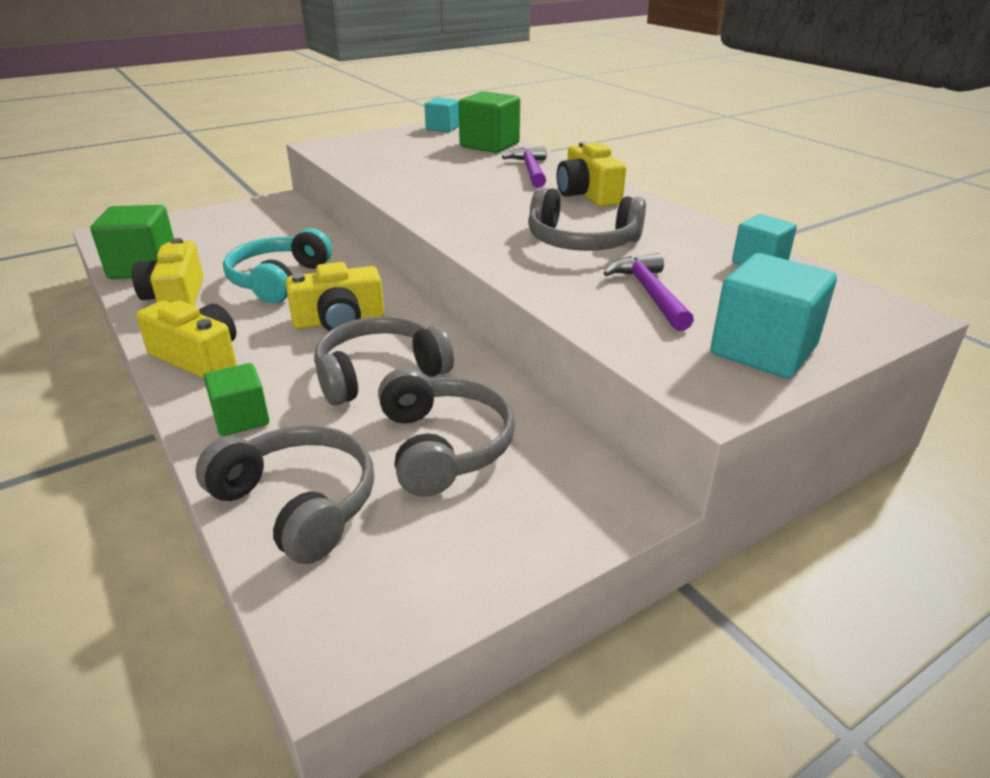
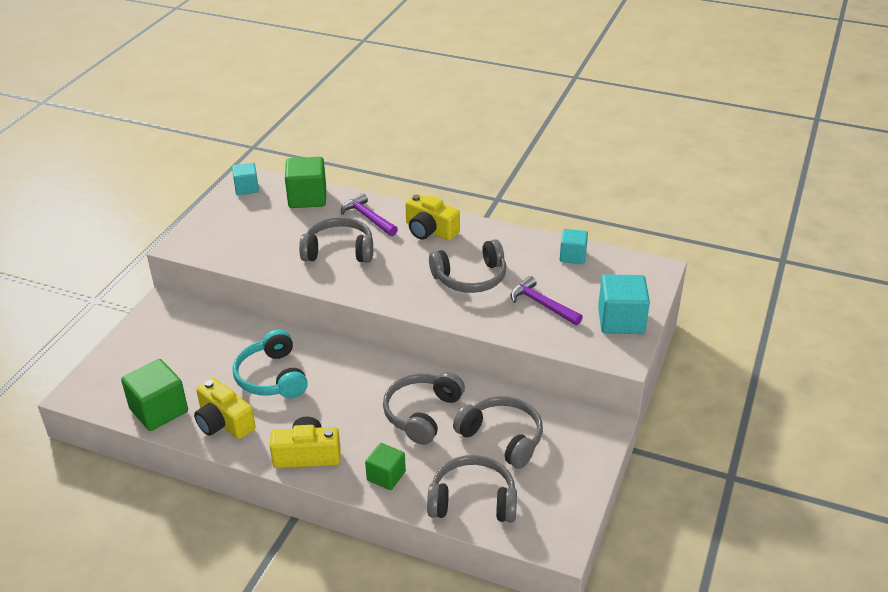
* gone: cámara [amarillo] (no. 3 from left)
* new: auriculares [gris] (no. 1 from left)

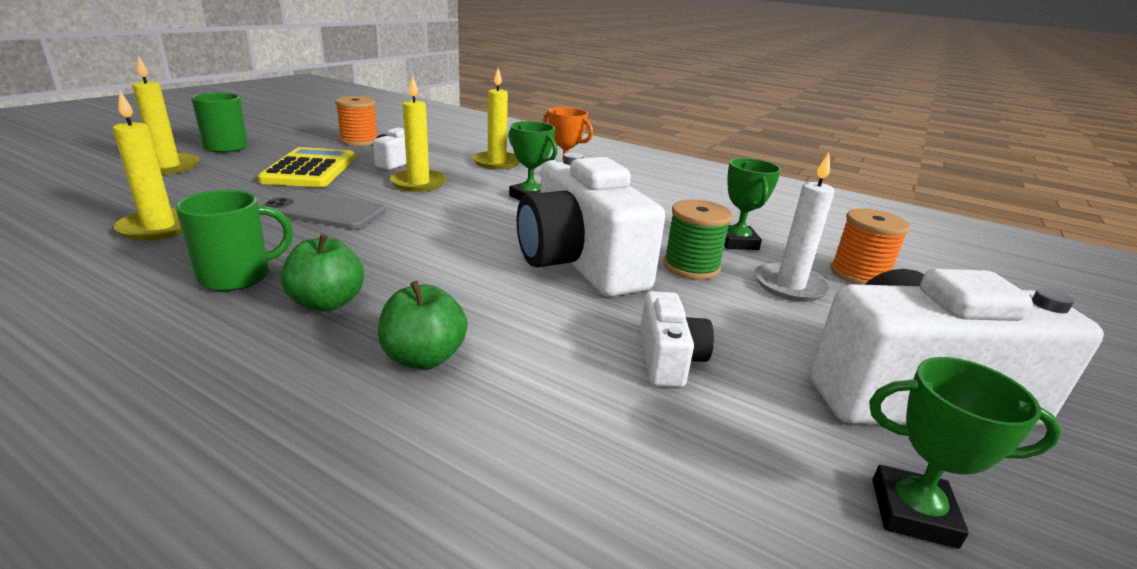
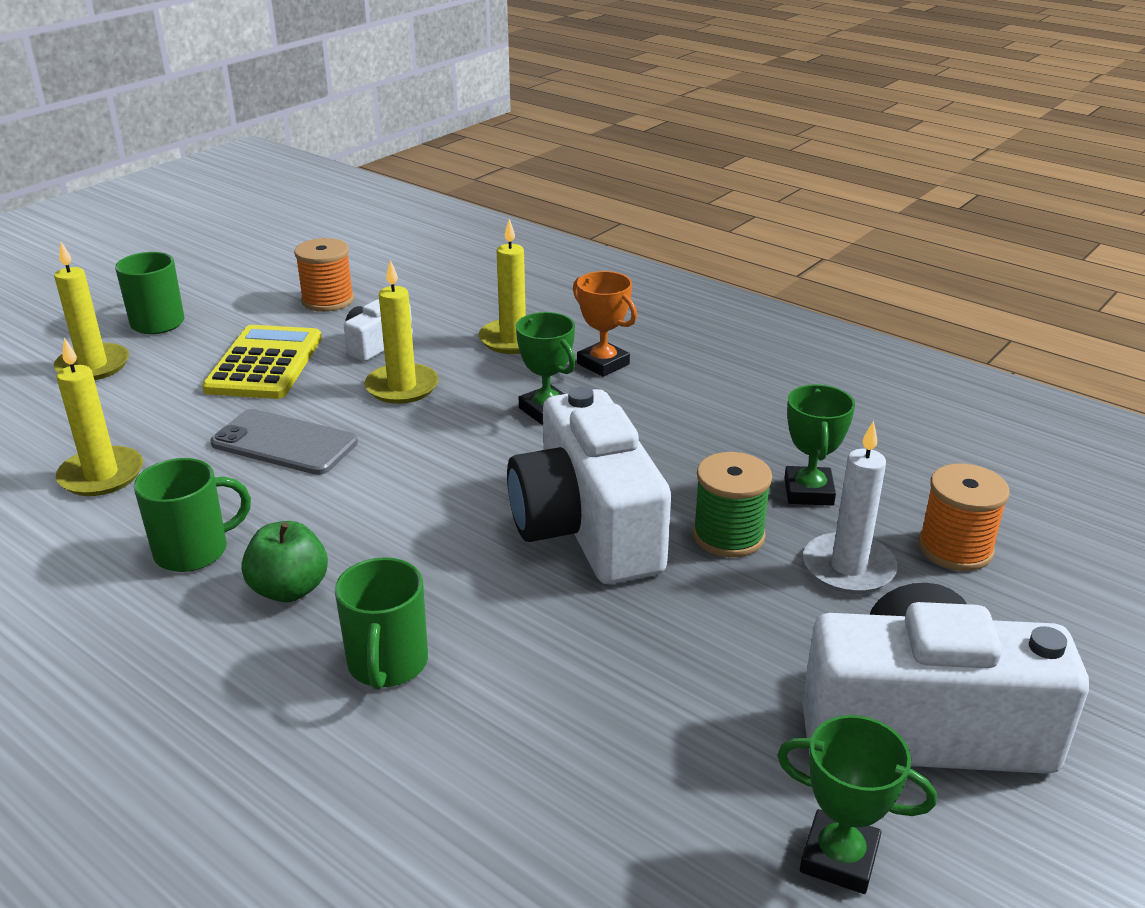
* gone: cámara [blanco] (no. 3 from left)
* swapped: manzana [verde] (no. 2 from left) to taza [verde] (no. 3 from left)

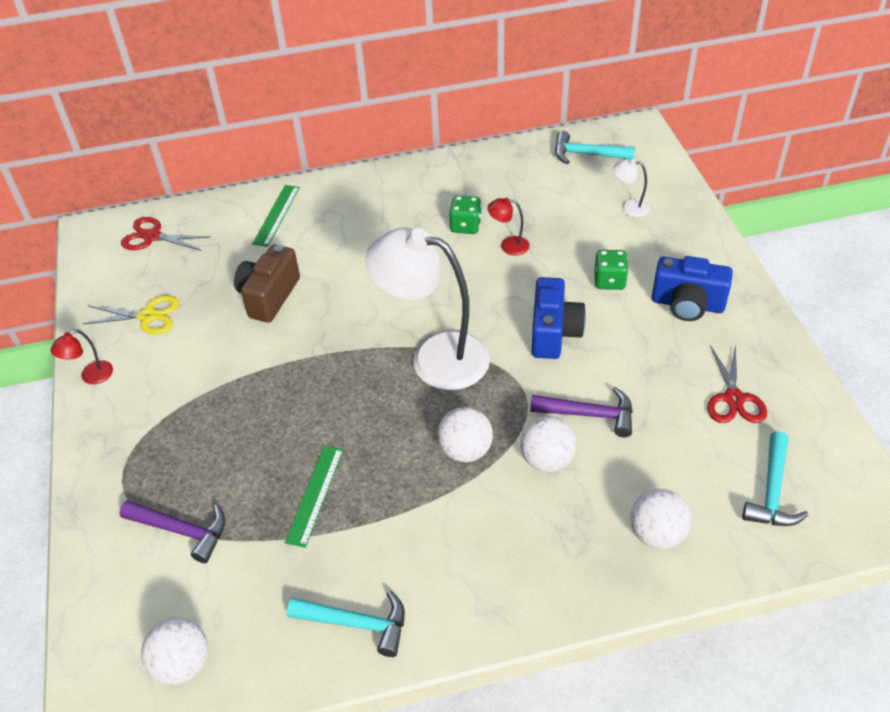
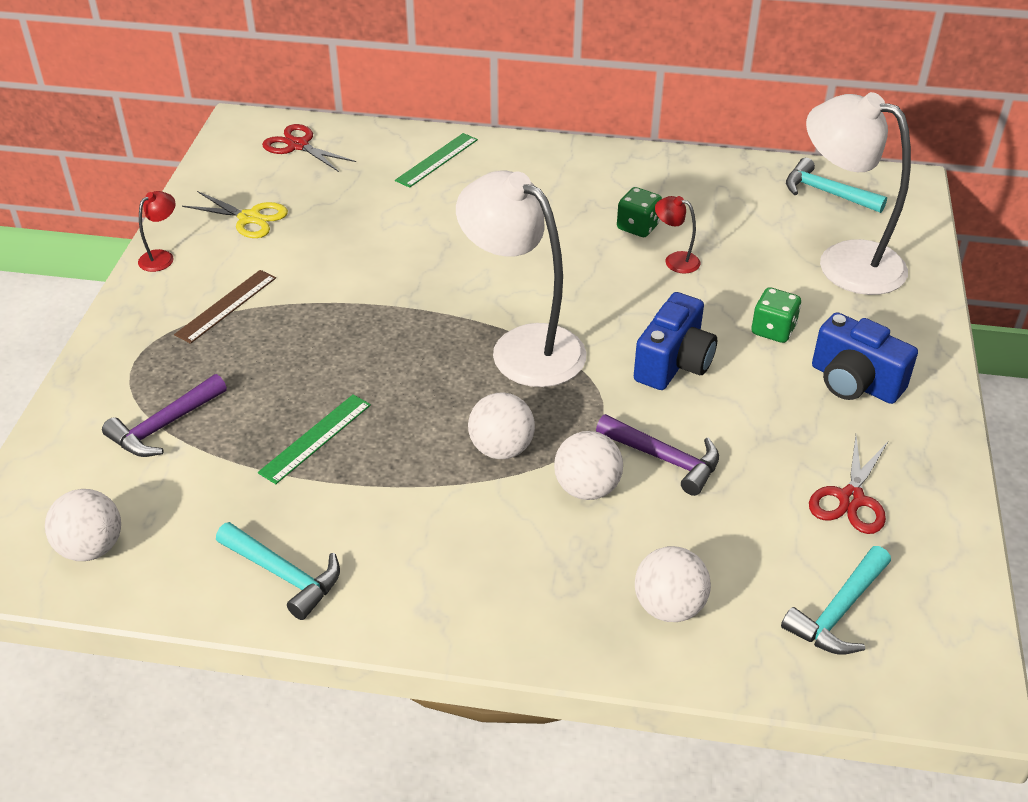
* gone: cámara [marrón]
* new: regla [marrón]
* rotated: lámpara [rojo] (no. 1 from left) 150 degrees clockwise
* rotated: martillo [morado] (no. 1 from left) 90 degrees clockwise
* scaled: lámpara [blanco] (no. 2 from left) x2.46

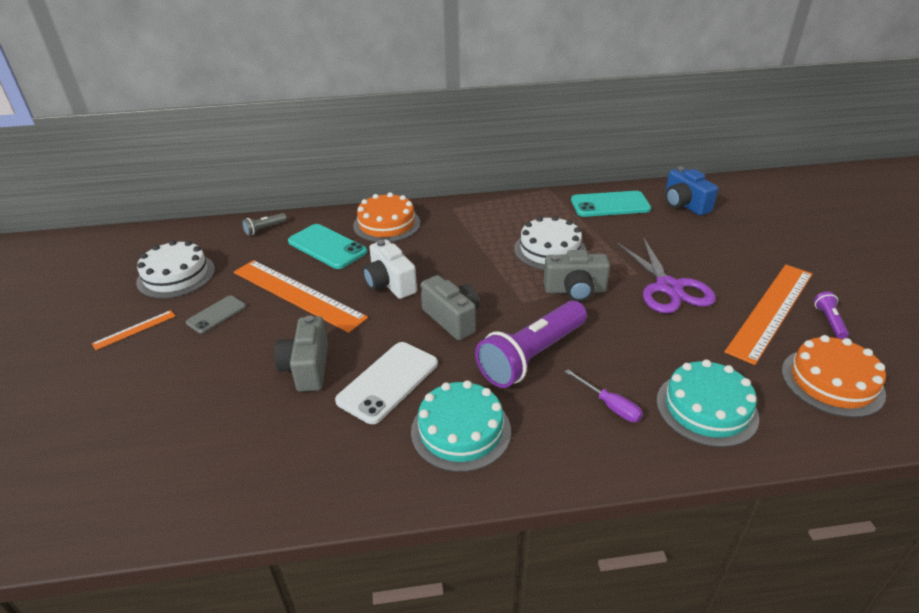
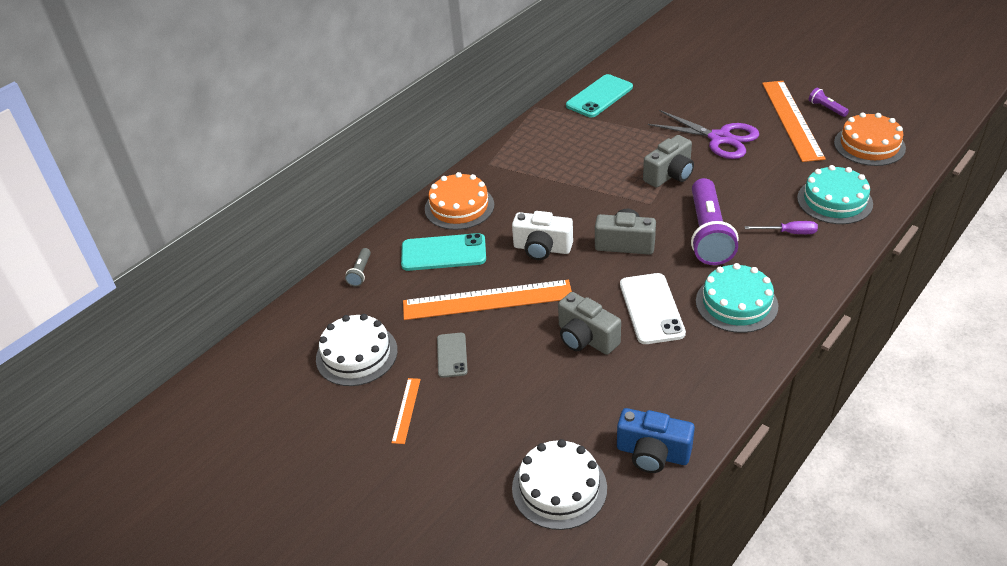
* shifted: tarta [blanco] (no. 2 from left)
* shifted: cámara [azul]

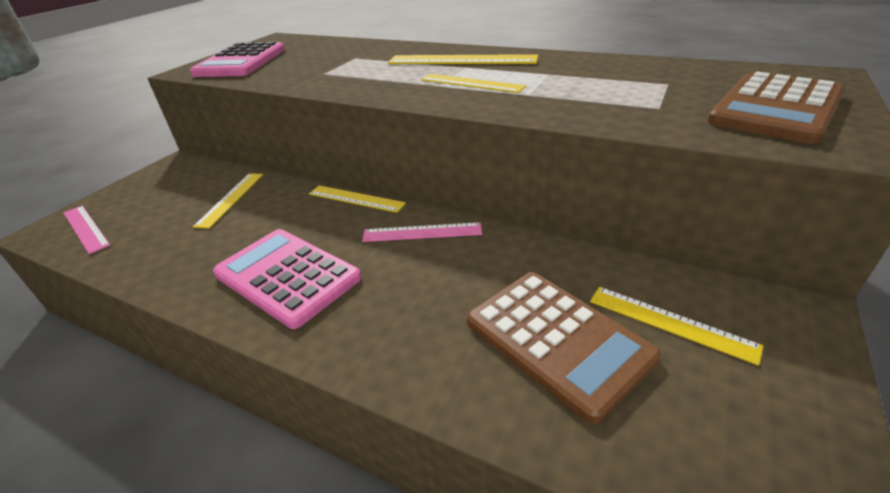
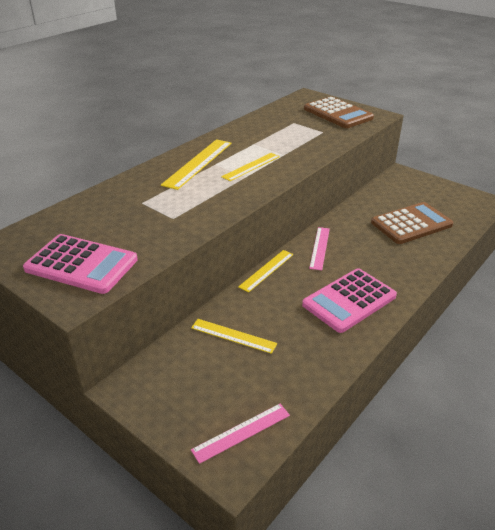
* gone: regla [amarillo] (no. 5 from left)

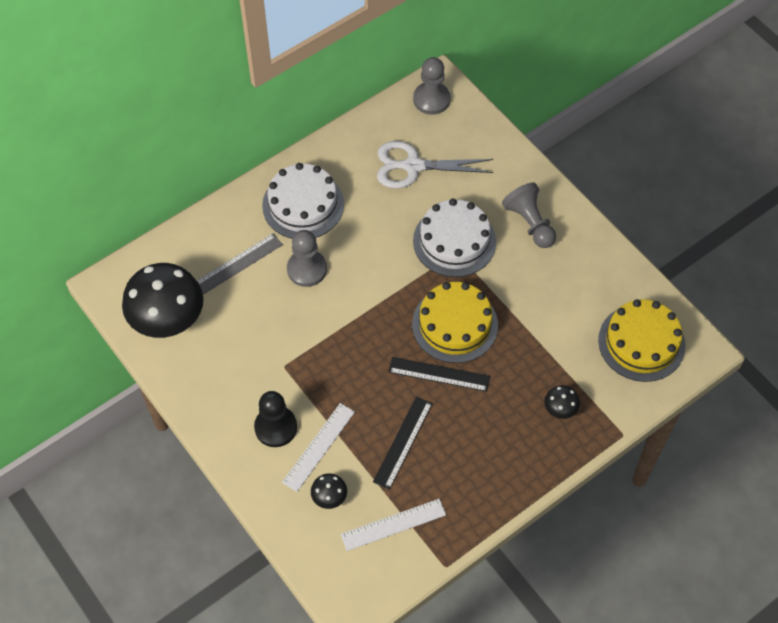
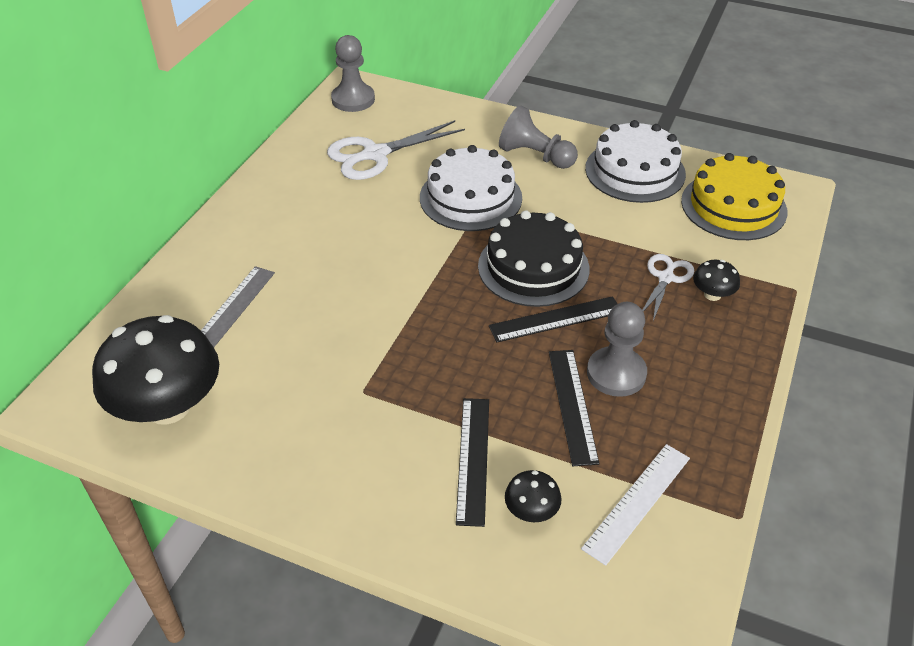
* gone: peón [negro]
* new: tijeras [blanco] (no. 2 from left)
* shifted: tarta [blanco] (no. 1 from left in the first image) to tarta [blanco] (no. 2 from left)
* shifted: peón [gris] (no. 1 from left in the first image) to peón [gris] (no. 3 from left)
* repainted: regla [blanco] (no. 1 from left) to regla [negro] (no. 1 from left)
* repainted: tarta [amarillo] (no. 1 from left) to tarta [negro]

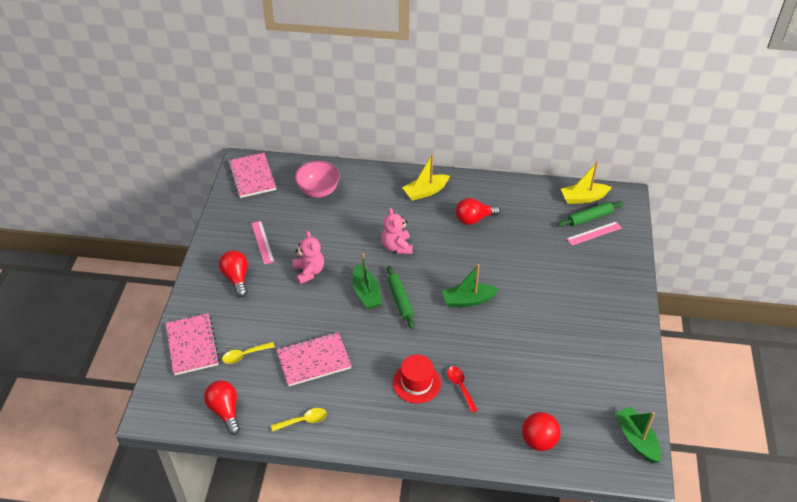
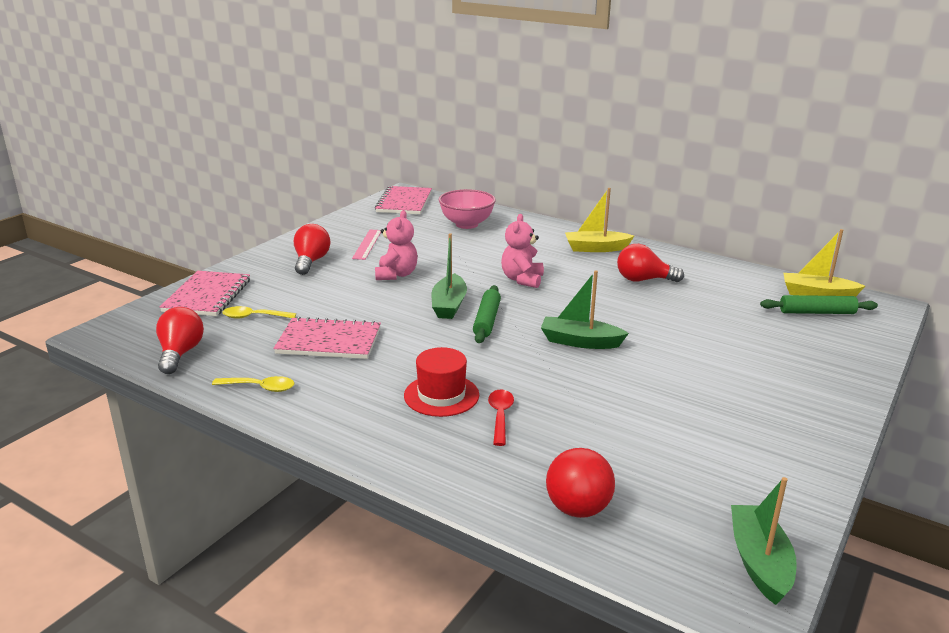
* gone: regla [rosa] (no. 2 from left)

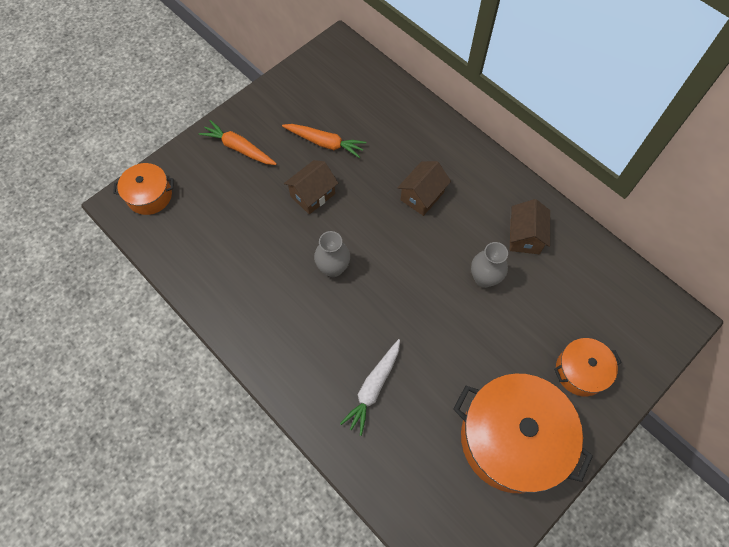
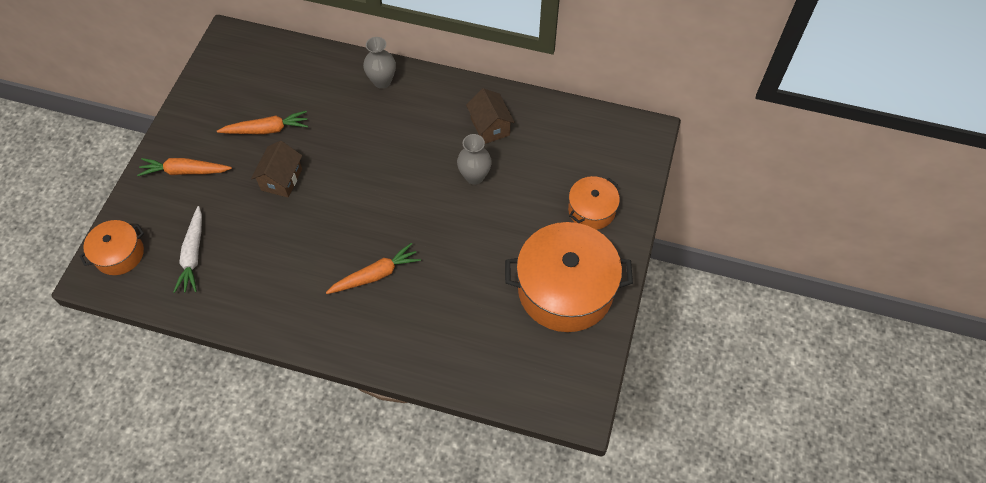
* gone: casa [marrón] (no. 2 from left)
* new: zanahoria [naranja] (no. 3 from left)
* shifted: florero [gris] (no. 1 from left)
* shifted: zanahoria [blanco]

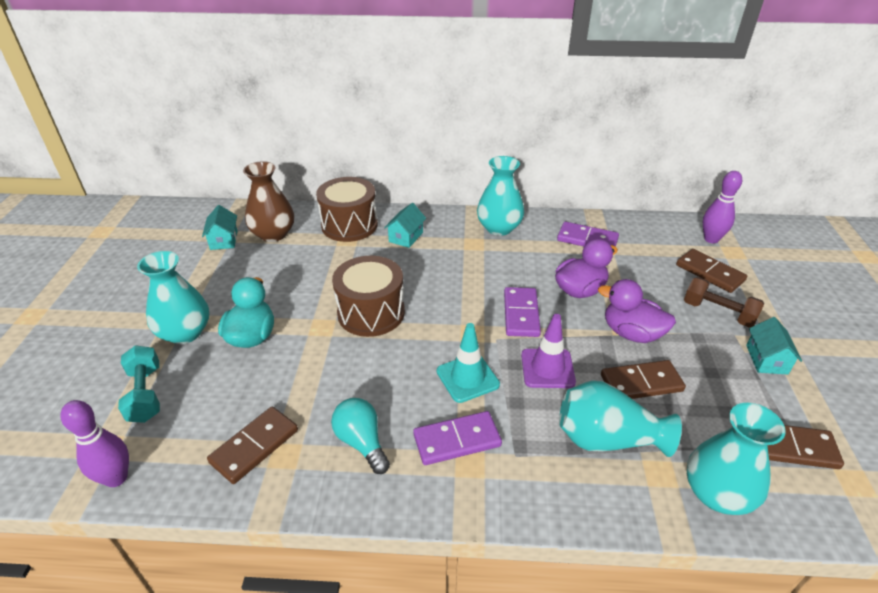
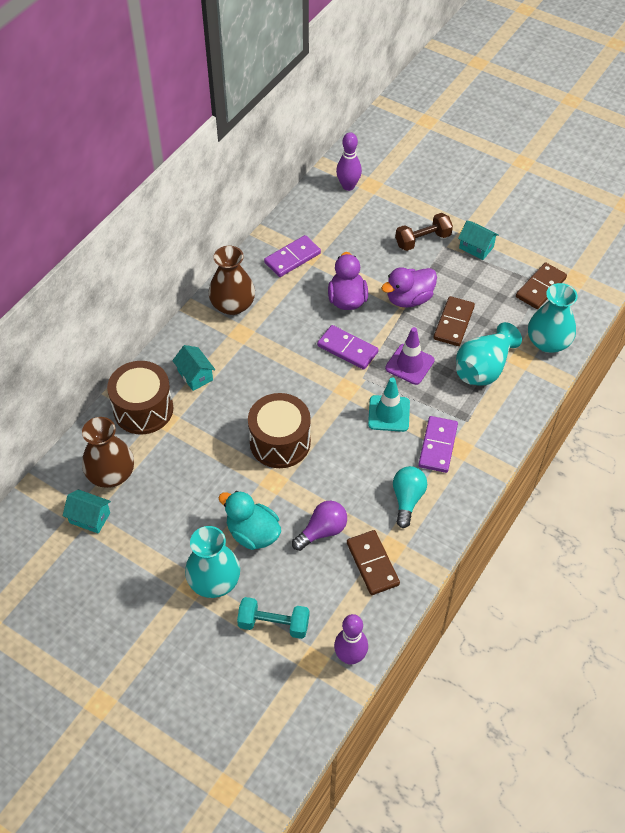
* gone: ficha de dominó [marrón] (no. 3 from left)
* new: bombilla [morado]
* repainted: florero [turquesa] (no. 2 from left) to florero [marrón] (no. 2 from left)
* rotated: bombilla [turquesa] 105 degrees clockwise

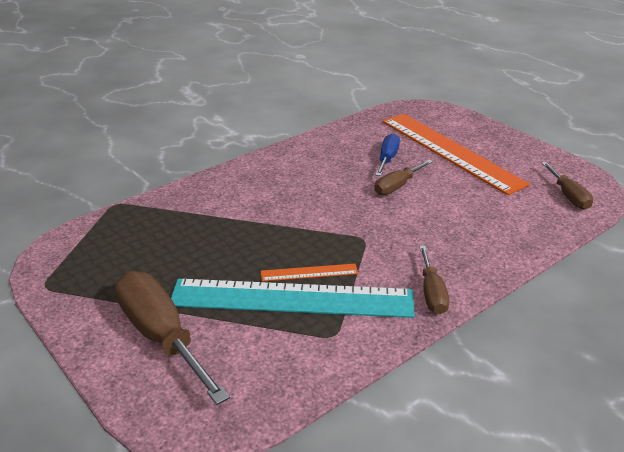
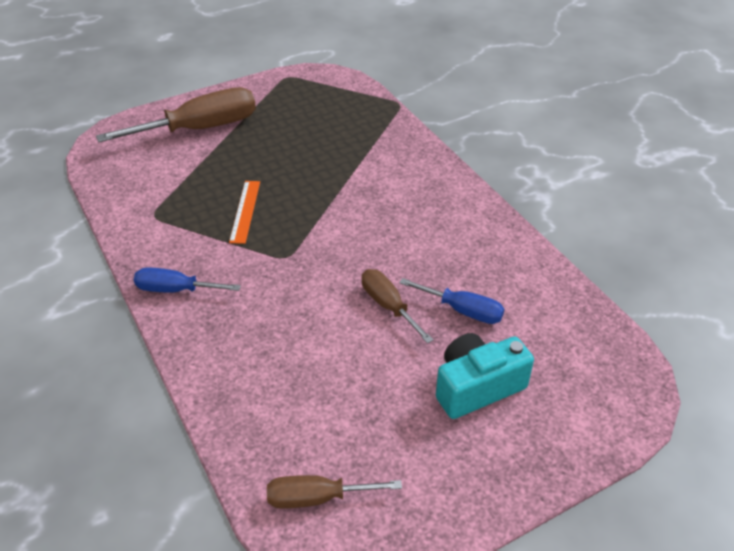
* gone: regla [turquesa]
* swapped: regla [naranja] (no. 2 from left) to cámara [turquesa]
* repainted: destornillador [marrón] (no. 3 from left) to destornillador [azul] (no. 1 from left)

